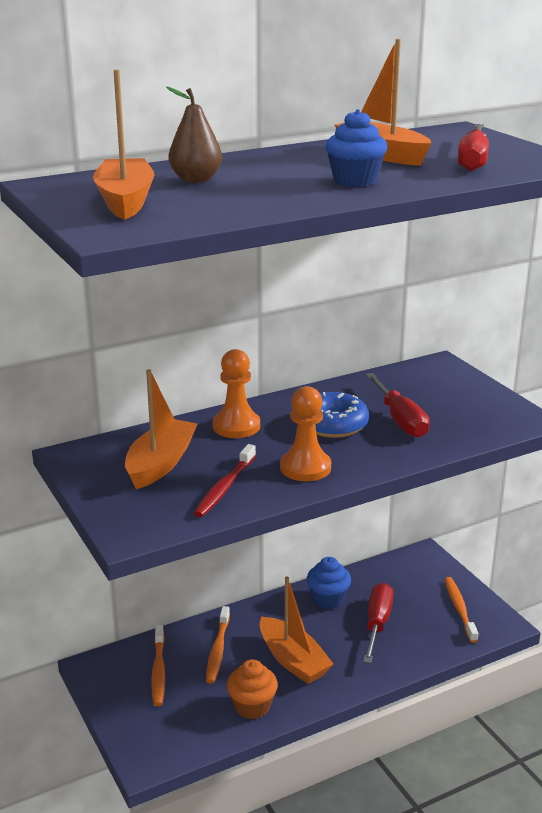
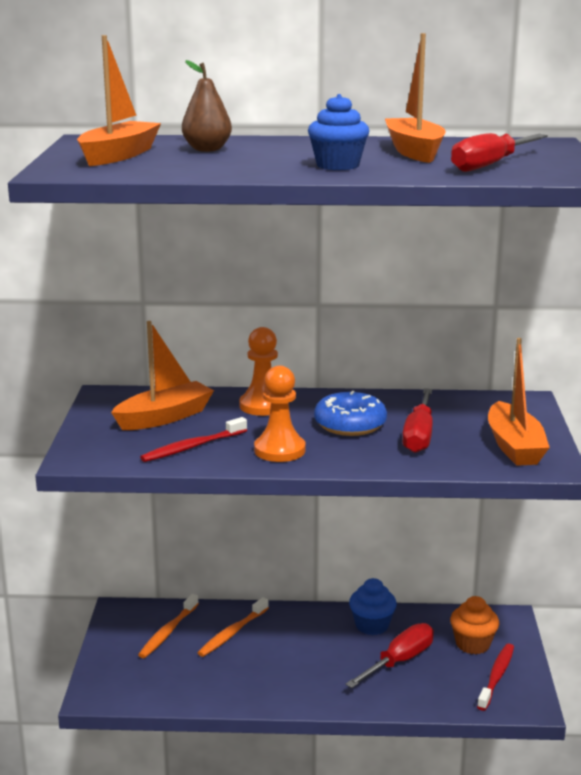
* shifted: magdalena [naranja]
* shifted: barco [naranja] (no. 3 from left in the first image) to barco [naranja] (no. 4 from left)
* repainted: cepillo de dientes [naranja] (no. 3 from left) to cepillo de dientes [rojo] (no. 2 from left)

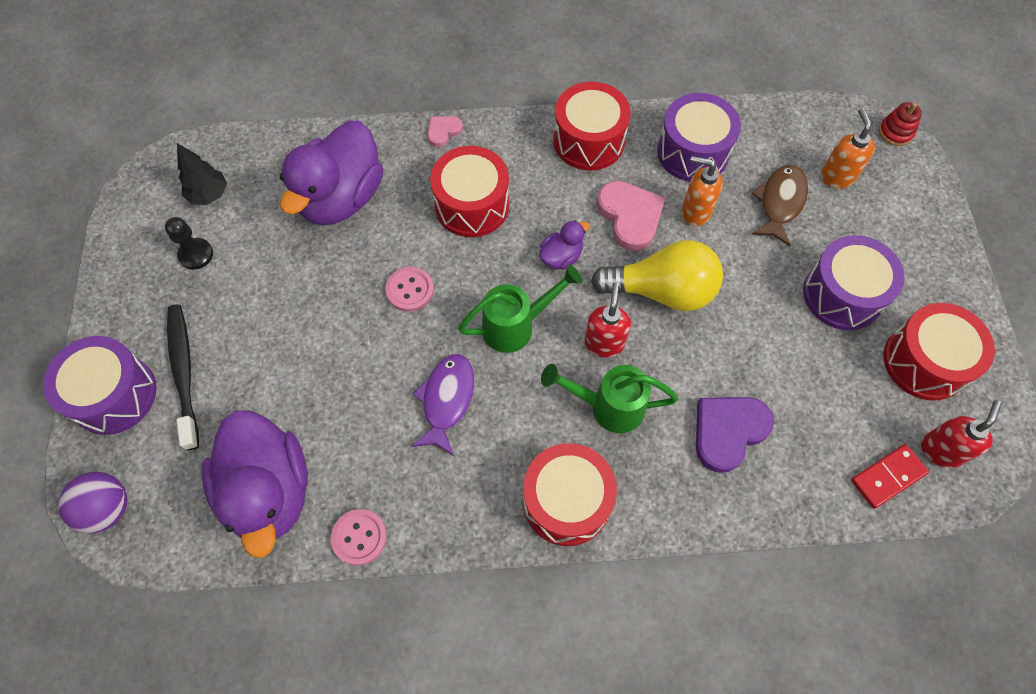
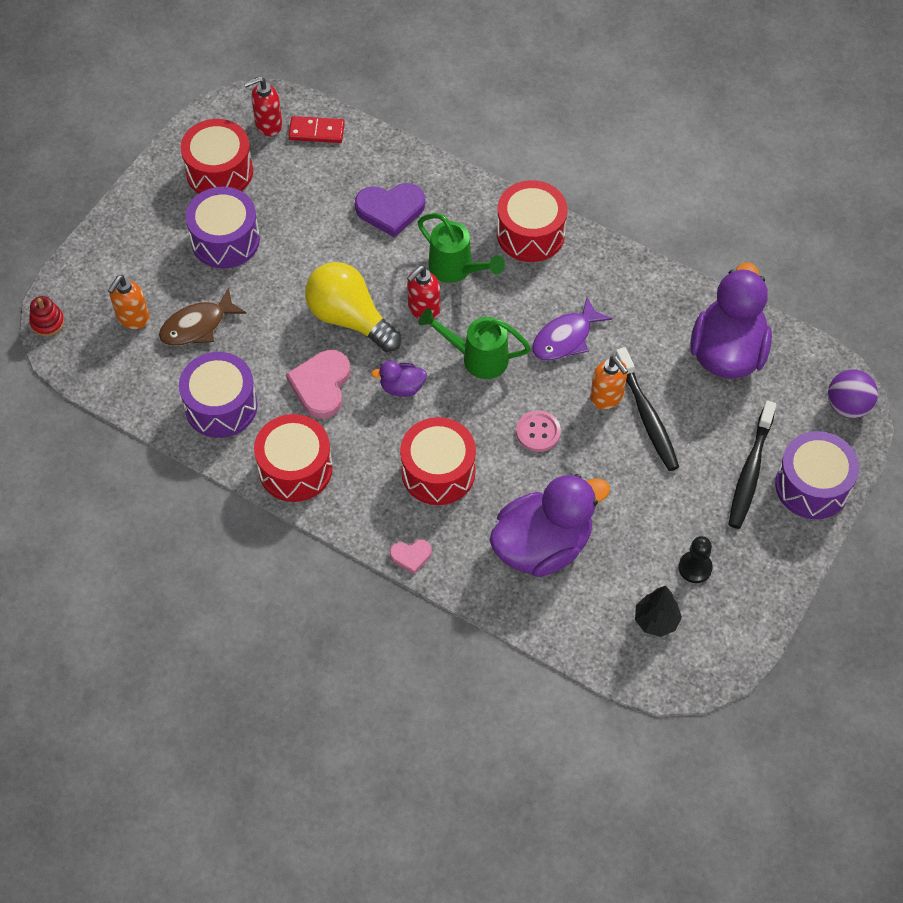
* gone: botón [rosa] (no. 1 from left)
* new: cepillo de dientes [negro] (no. 1 from left)
* shifted: dispensador de jabón [naranja] (no. 1 from left in the first image) to dispensador de jabón [naranja] (no. 2 from left)

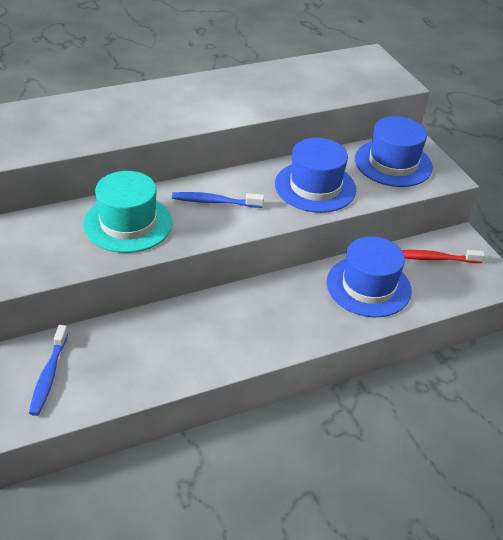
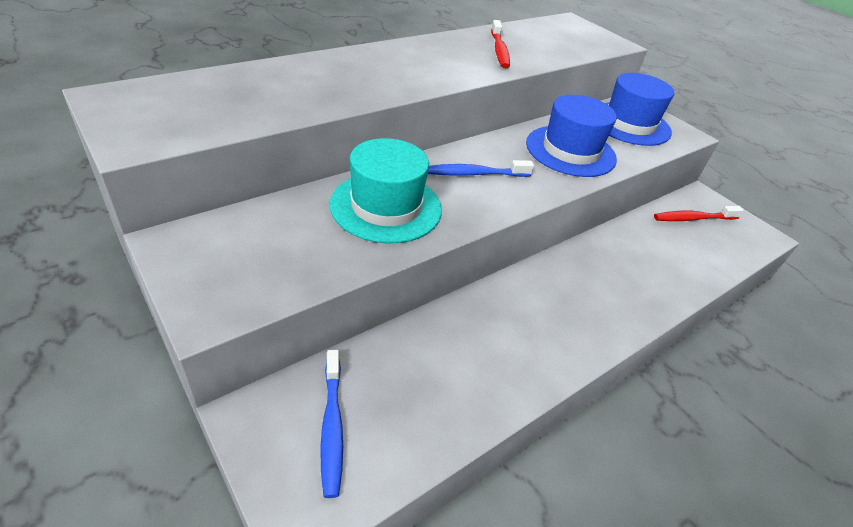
* gone: sombrero [azul] (no. 2 from left)
* new: cepillo de dientes [rojo] (no. 1 from left)

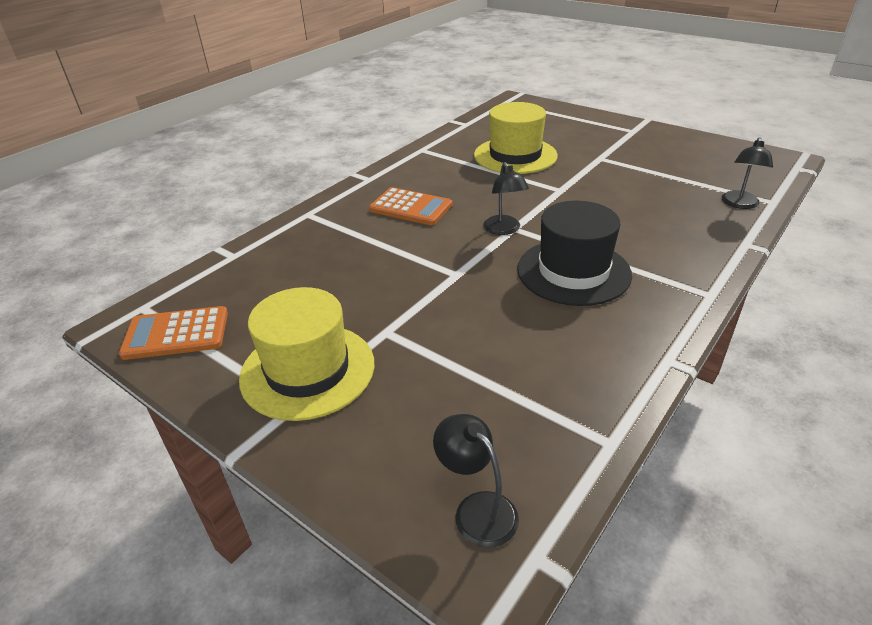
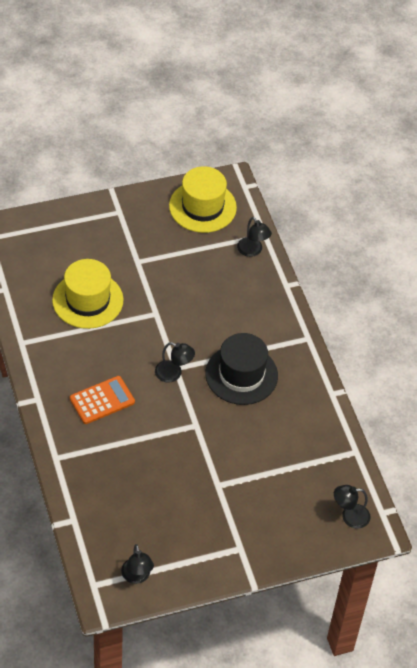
* shifted: sombrero [amarillo] (no. 1 from left in the first image) to sombrero [amarillo] (no. 2 from left)
* swapped: calculadora [naranja] (no. 1 from left) to lámpara [negro] (no. 1 from left)

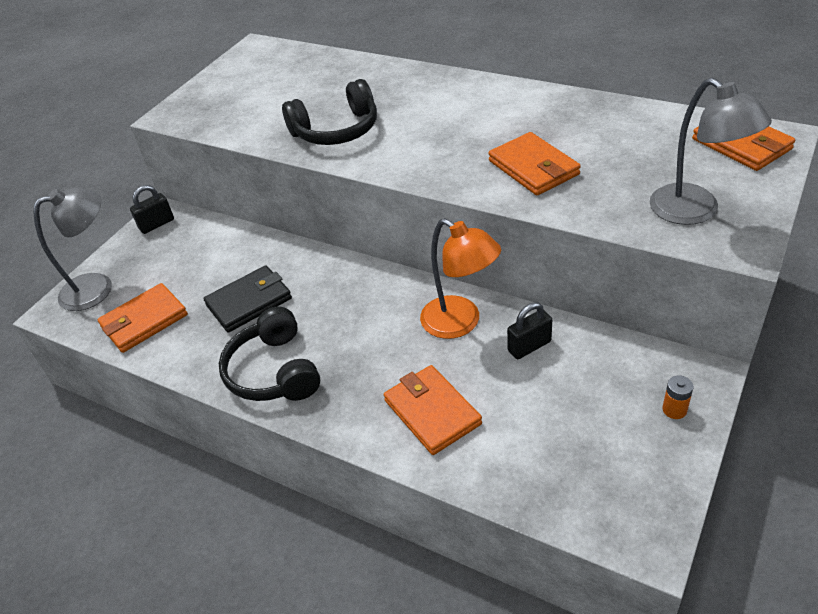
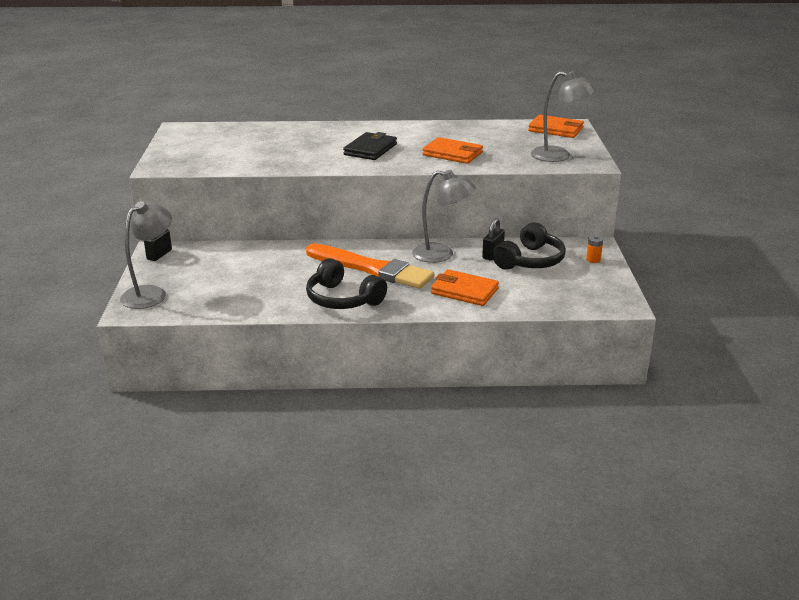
* gone: cartera [naranja] (no. 1 from left)
* new: pincel [naranja]
* shifted: cartera [negro]
* shifted: auriculares [negro] (no. 2 from left)
* repainted: lámpara [naranja] to lámpara [gris] (no. 2 from left)

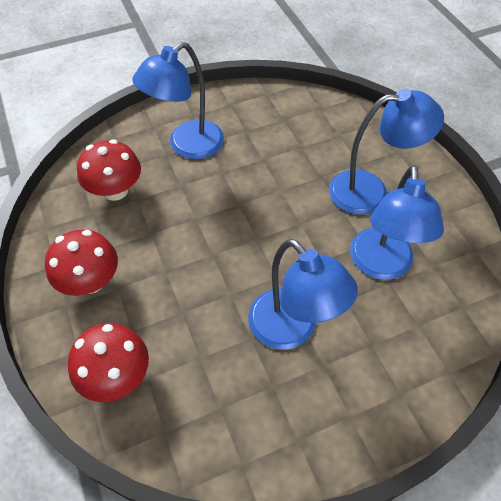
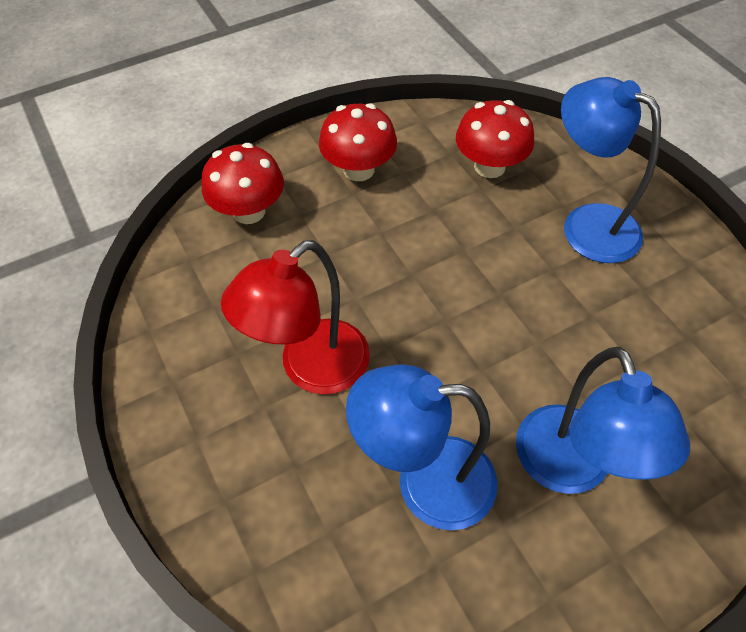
* repainted: lámpara [azul] (no. 2 from left) to lámpara [rojo]

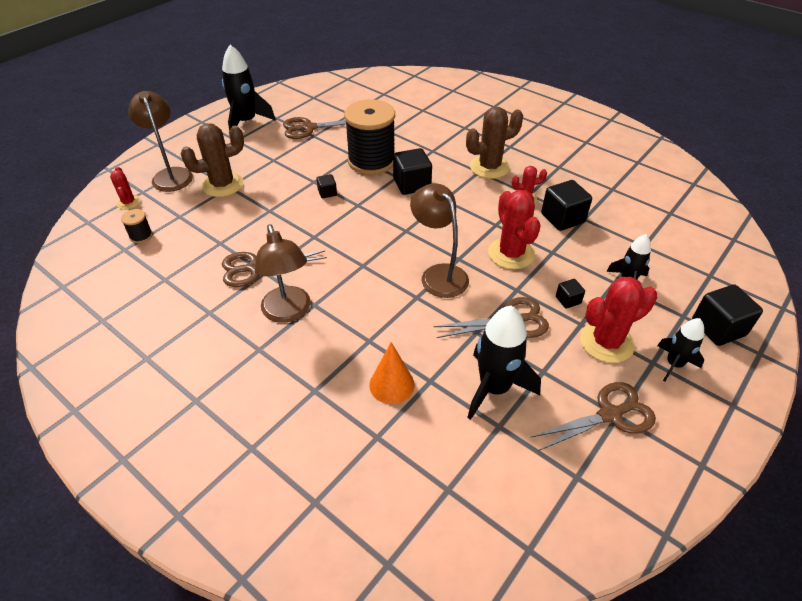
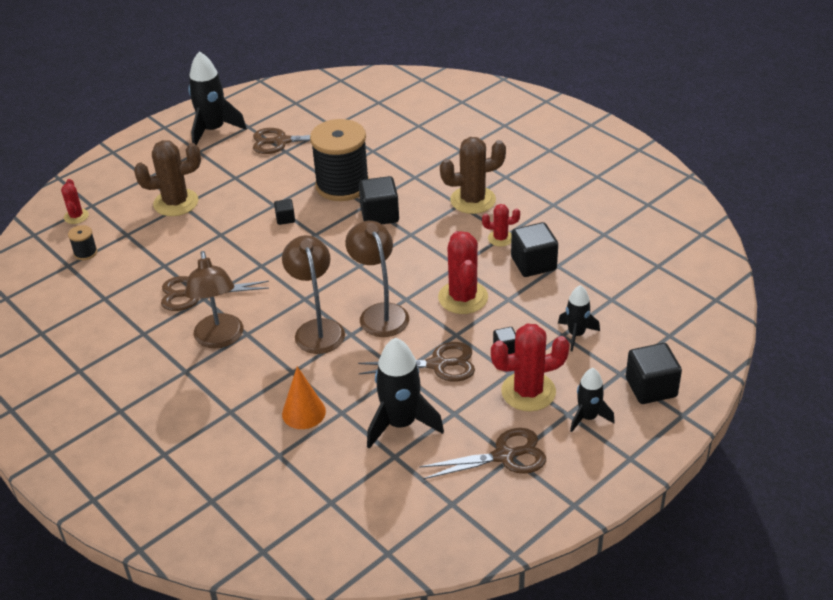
* shifted: lámpara [marrón] (no. 1 from left in the first image) to lámpara [marrón] (no. 2 from left)

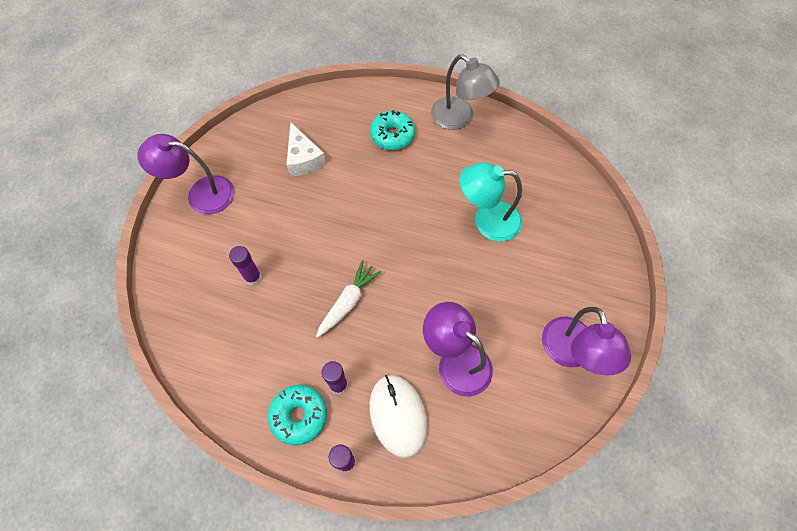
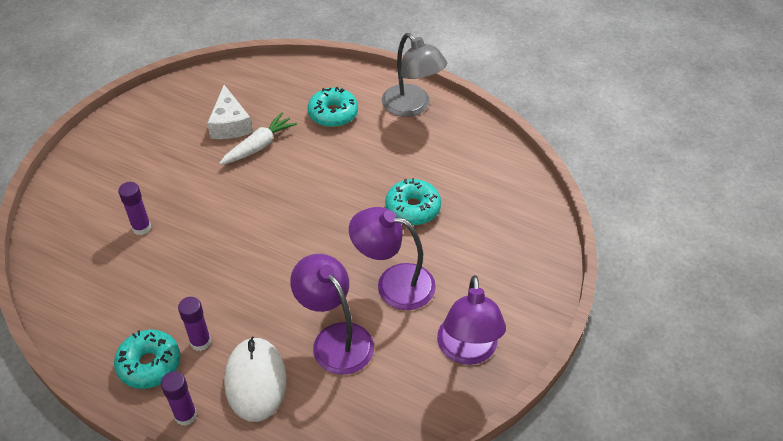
* shifted: lámpara [morado] (no. 1 from left in the first image) to lámpara [morado] (no. 2 from left)
* shifted: zanahoria [blanco]
* swapped: lámpara [turquesa] to rosquilla [turquesa] (no. 3 from left)

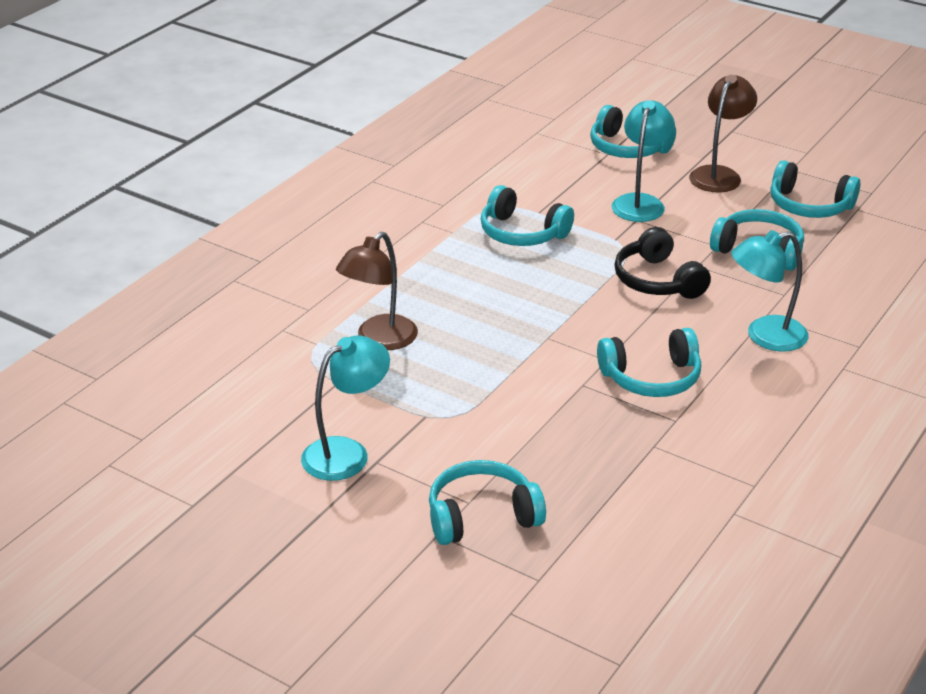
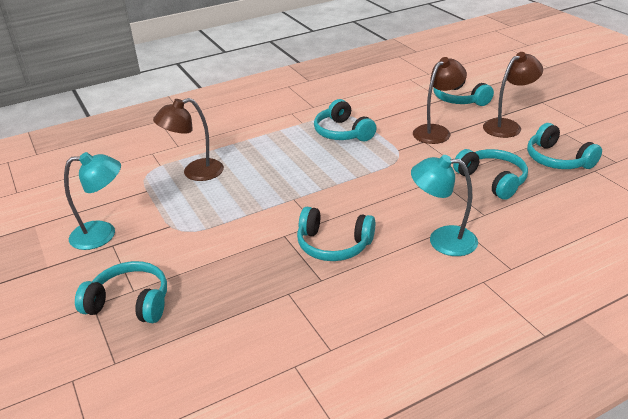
* gone: auriculares [negro]
* repainted: lámpara [turquesa] (no. 2 from left) to lámpara [marrón] (no. 2 from left)

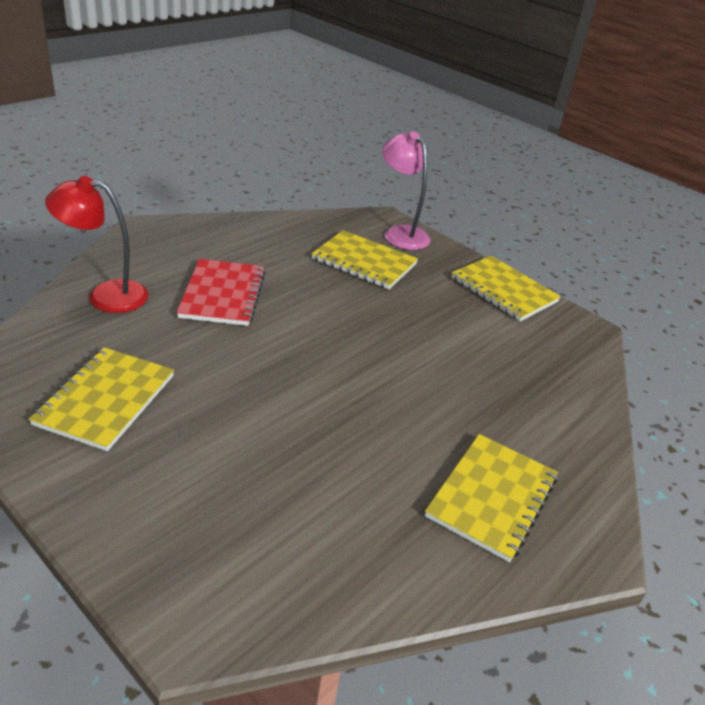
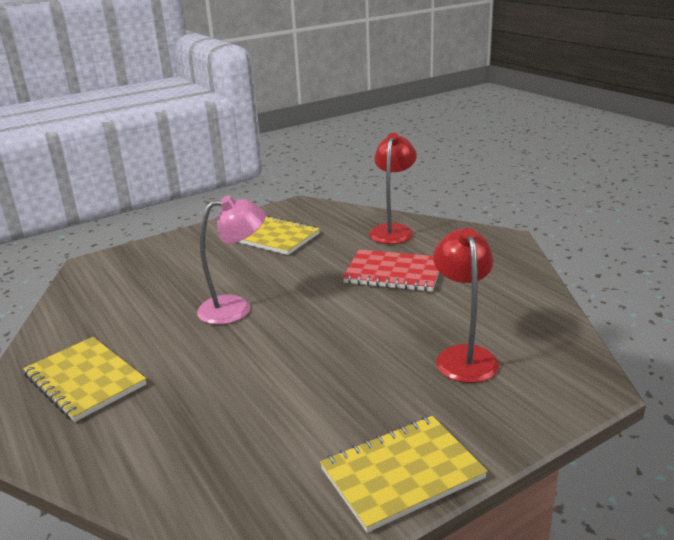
* shifted: lámpara [rosa]
* swapped: cuaderno [amarillo] (no. 2 from left) to lámpara [rojo] (no. 2 from left)

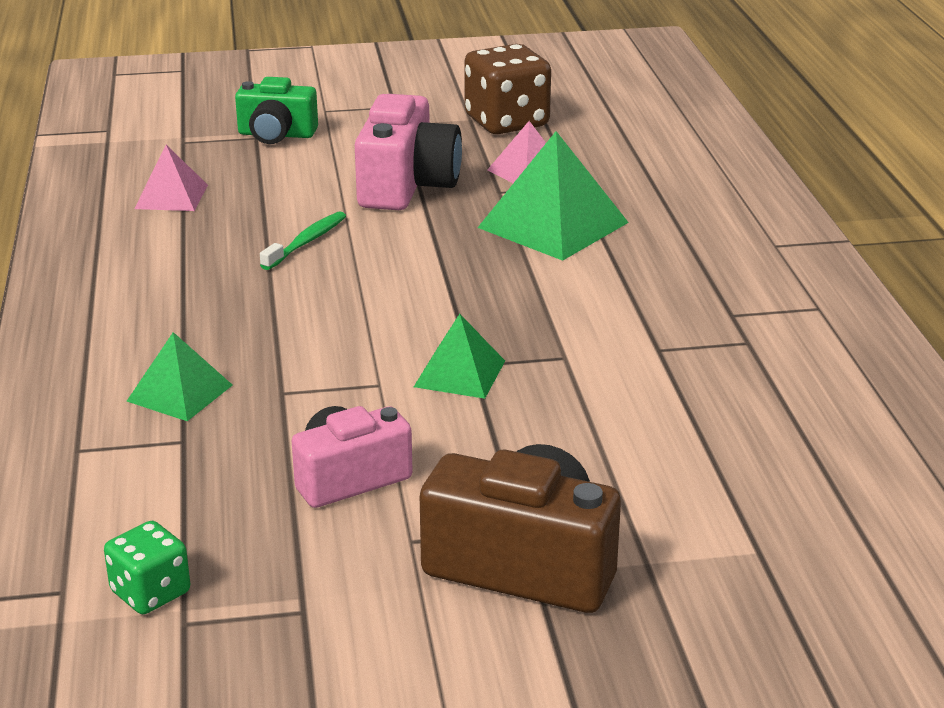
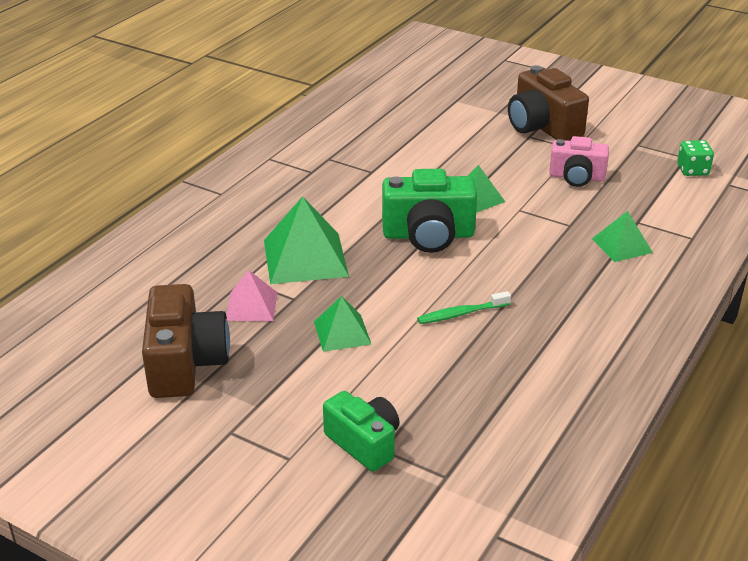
* gone: pirámide [rosa] (no. 1 from left)
* new: cámara [verde] (no. 2 from left)
* swapped: cámara [rosa] (no. 2 from left) to pirámide [verde] (no. 2 from left)
* swapped: dado [marrón] to cámara [marrón] (no. 1 from left)

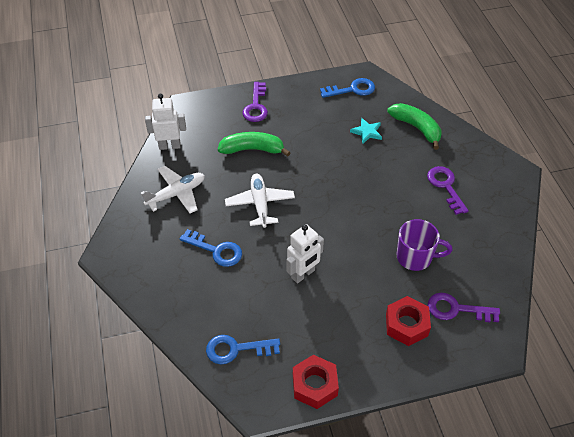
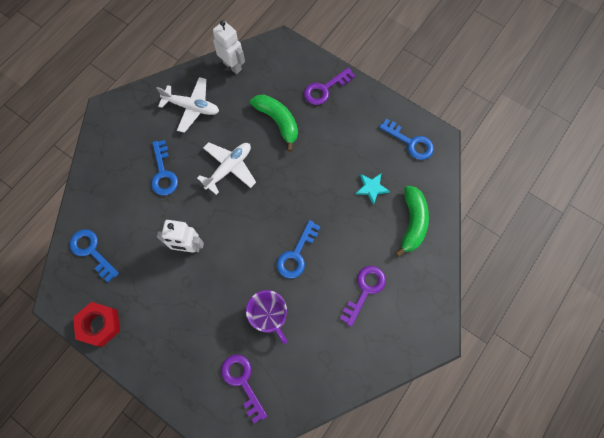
* gone: tuerca [rojo] (no. 2 from left)
* new: llave [azul] (no. 3 from left)

